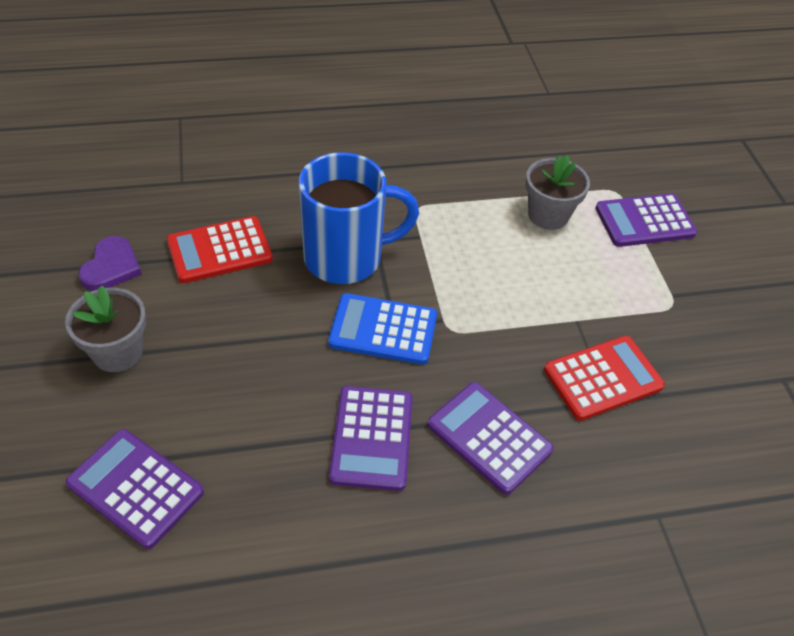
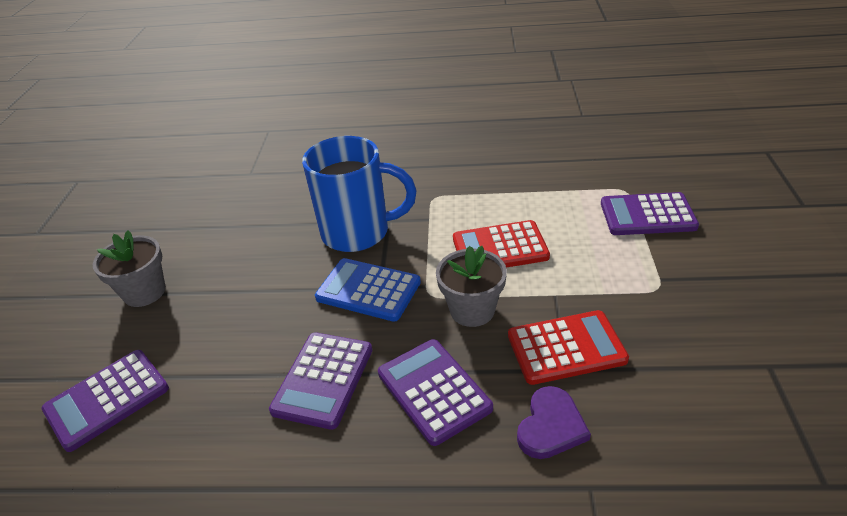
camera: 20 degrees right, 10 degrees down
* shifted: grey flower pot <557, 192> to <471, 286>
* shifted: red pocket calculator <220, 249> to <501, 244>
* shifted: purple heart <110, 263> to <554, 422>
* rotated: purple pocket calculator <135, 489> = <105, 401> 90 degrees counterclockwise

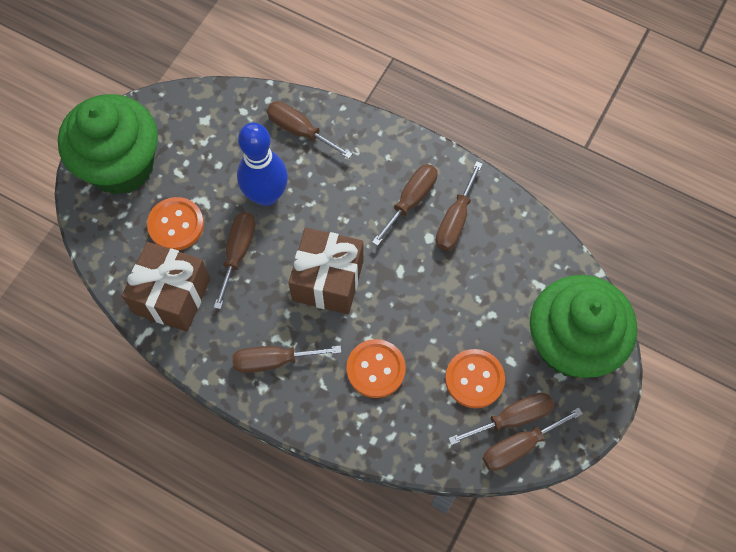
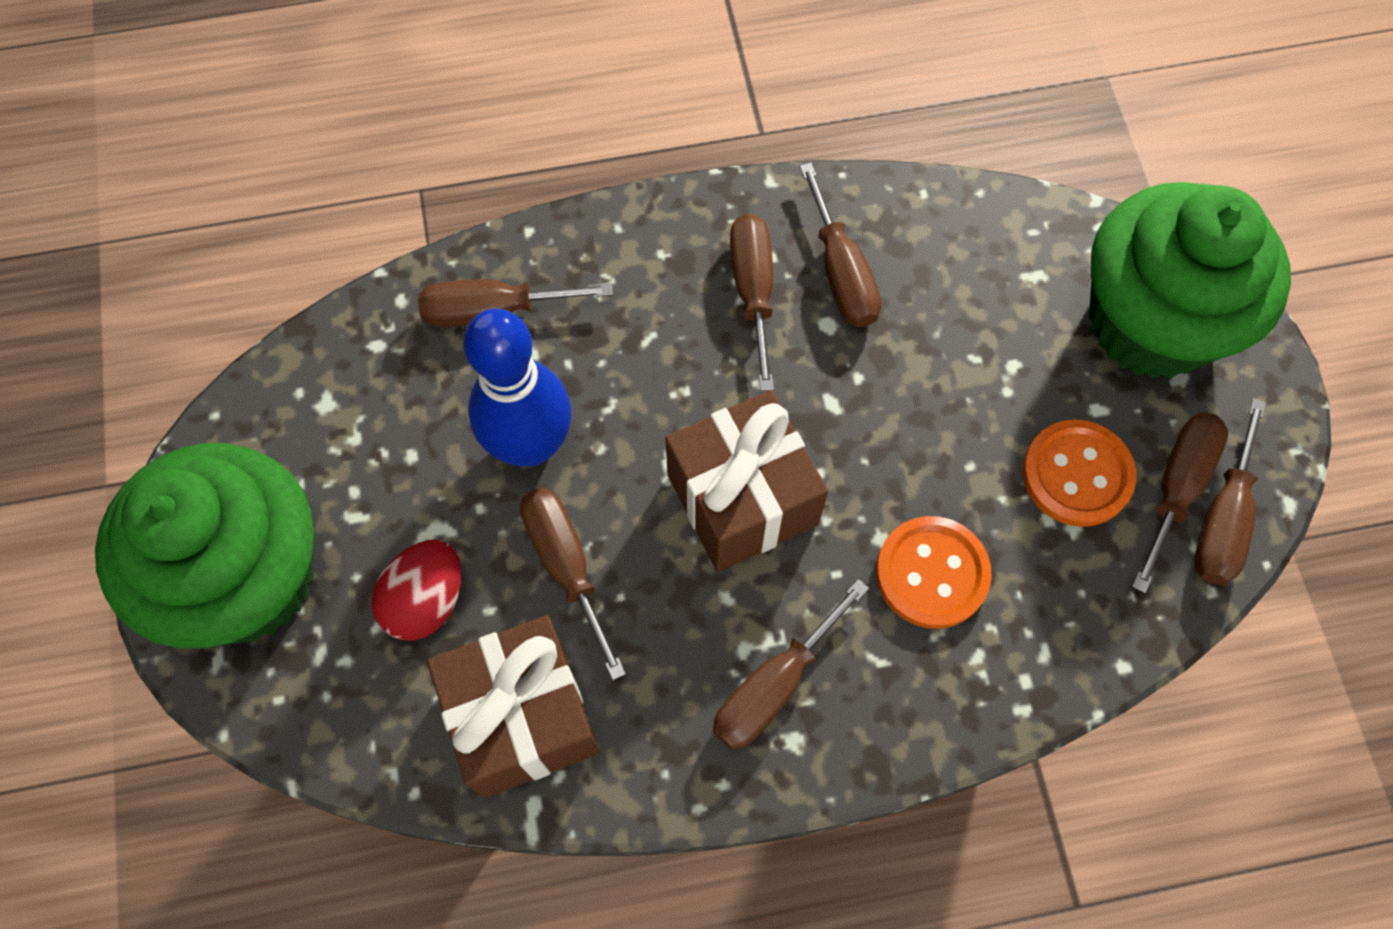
camera: 40 degrees left, 0 degrees up
* swapped: orange sewing button <175, 223> to red egg <416, 590>

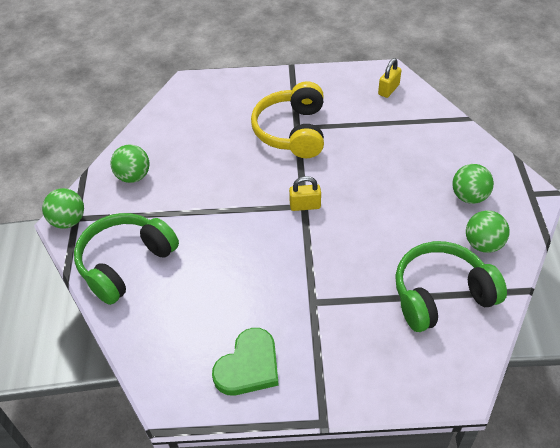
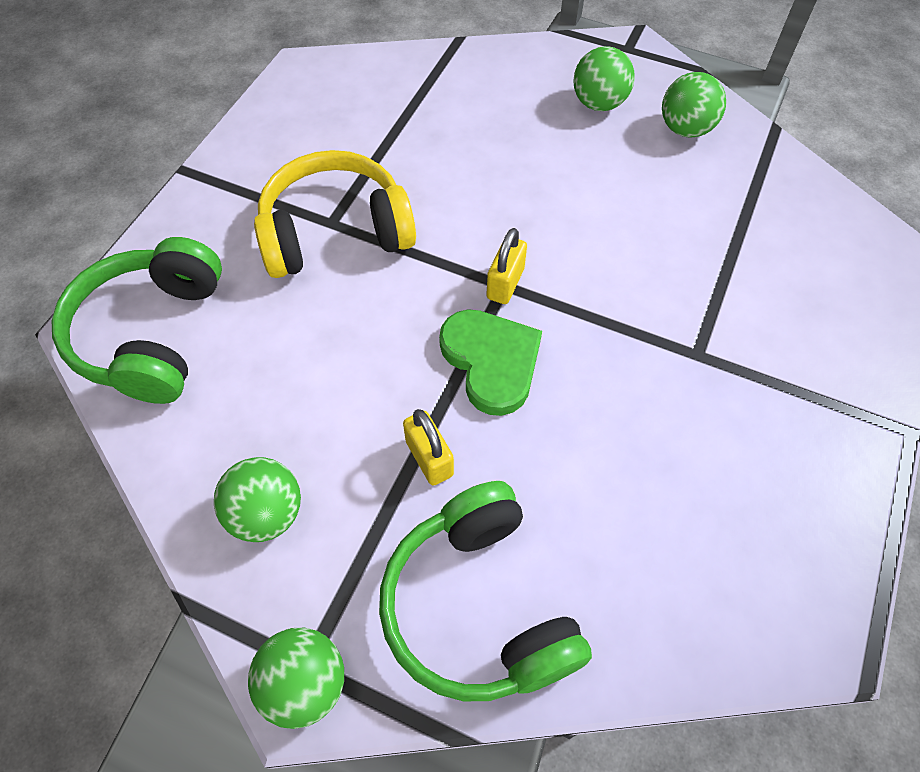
camera: 65 degrees left, 10 degrees up
* shifted: yellow small lock <389, 78> to <428, 447>
* rotated: yellow over-ear headphones <287, 119> = <335, 214> 135 degrees clockwise
* shifted: green over-ear headphones <451, 286> to <137, 320>
* shifted: green heart <245, 361> to <490, 362>

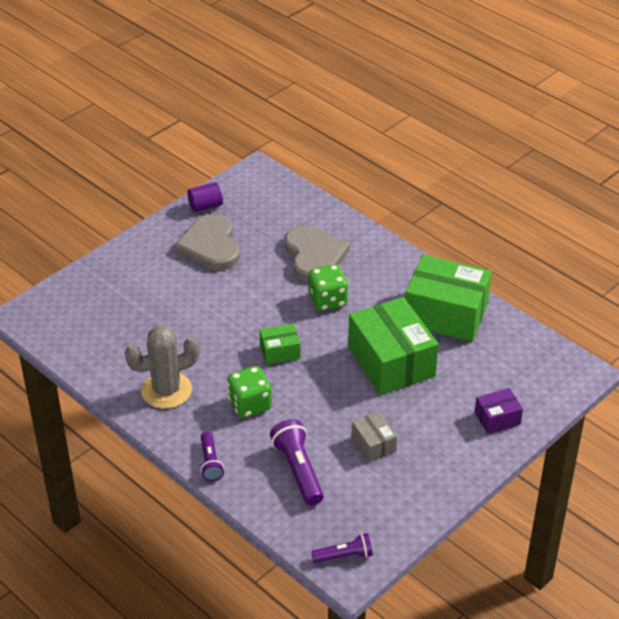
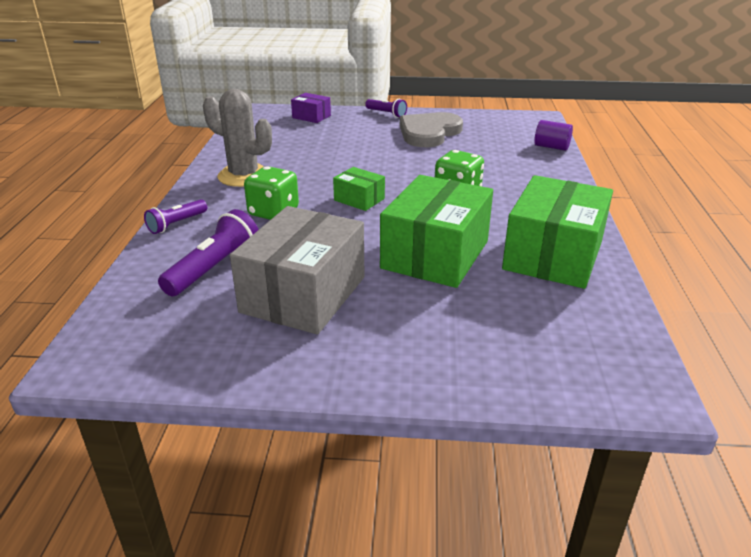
camera: 50 degrees right, 10 degrees down
* shifted: purple solid cylinder <205, 197> to <553, 135>
* gone: grey heart <317, 253>
* rotated: green box <448, 298> = <557, 232> 45 degrees clockwise
* shifted: purple box <499, 411> to <311, 108>
* scaled: grey box <374, 436> = <297, 270> x2.09
* shifted: purple torch <342, 548> to <386, 108>

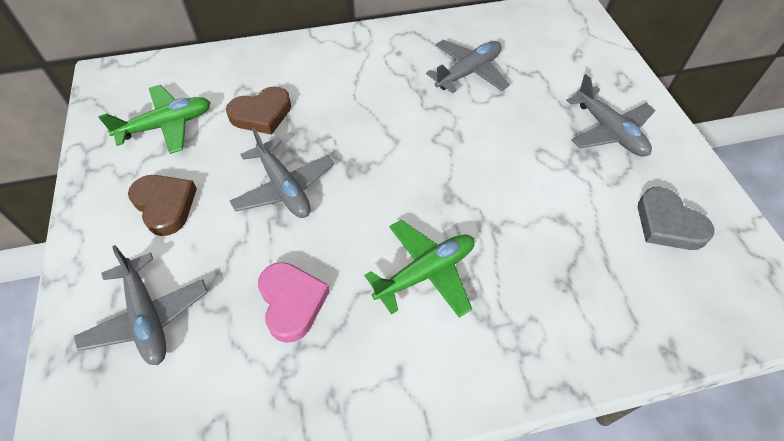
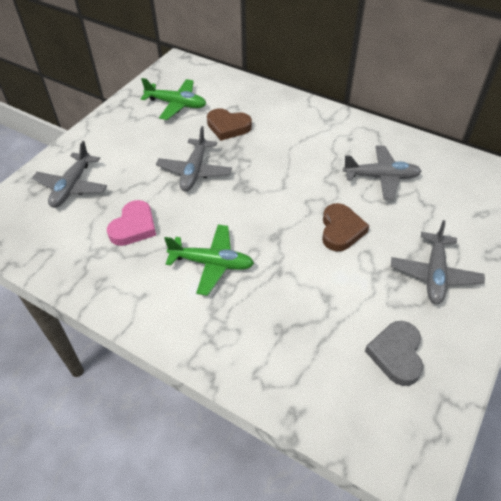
camera: 45 degrees right, 5 degrees down
* shifted: brown heart <162, 205> to <345, 227>

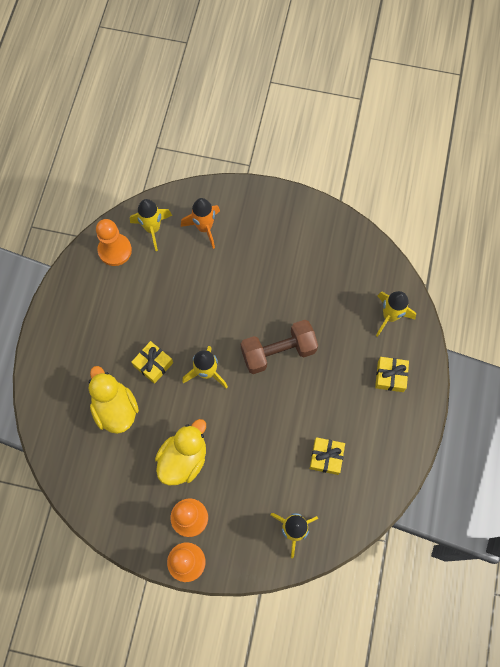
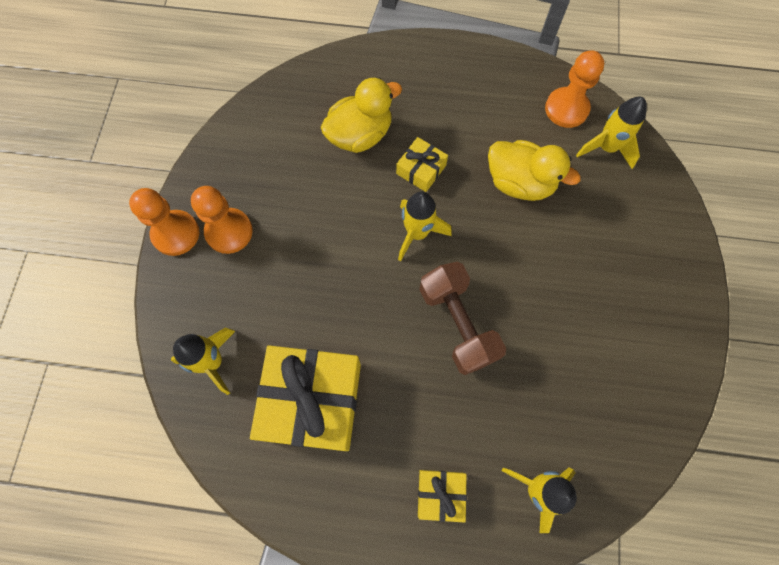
camera: 85 degrees right, 0 degrees up
* gone: orange toy rocket <200, 223>
* shifted: yellow toy duck <180, 452> to <534, 170>
* scaled: yellow wrapped gift <327, 456> = <305, 398> x2.07

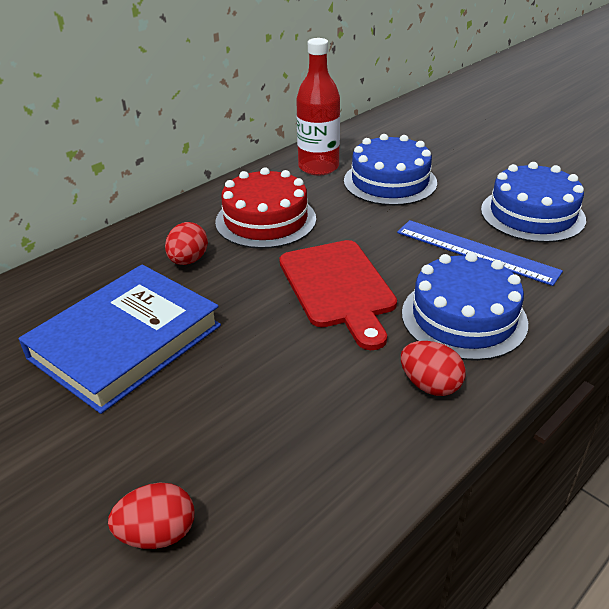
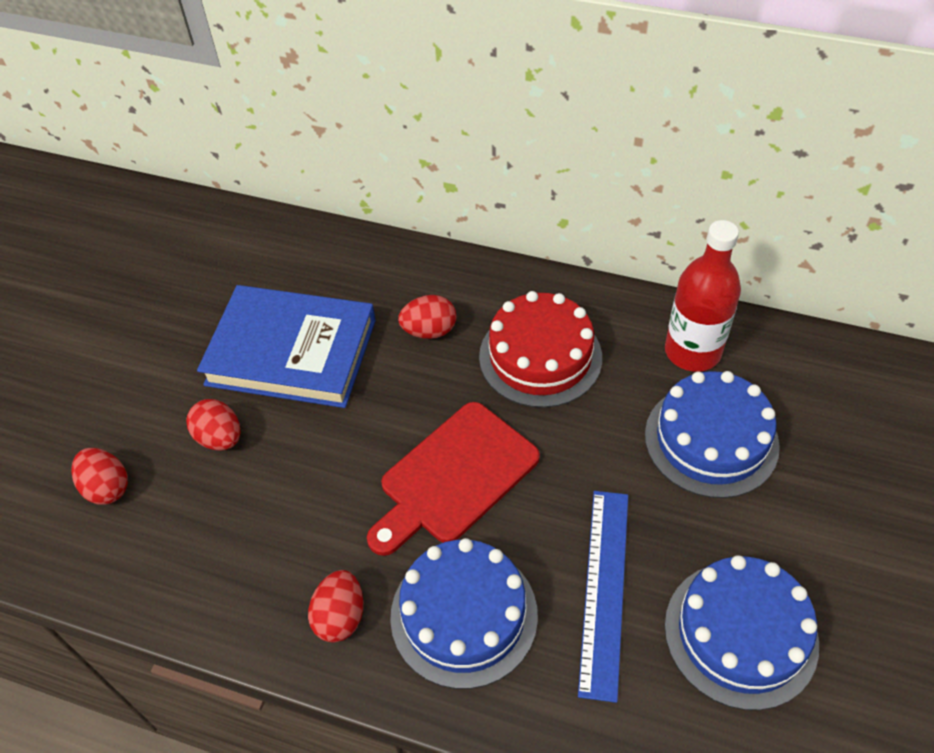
camera: 65 degrees right, 15 degrees up
* new: red egg <213, 424>

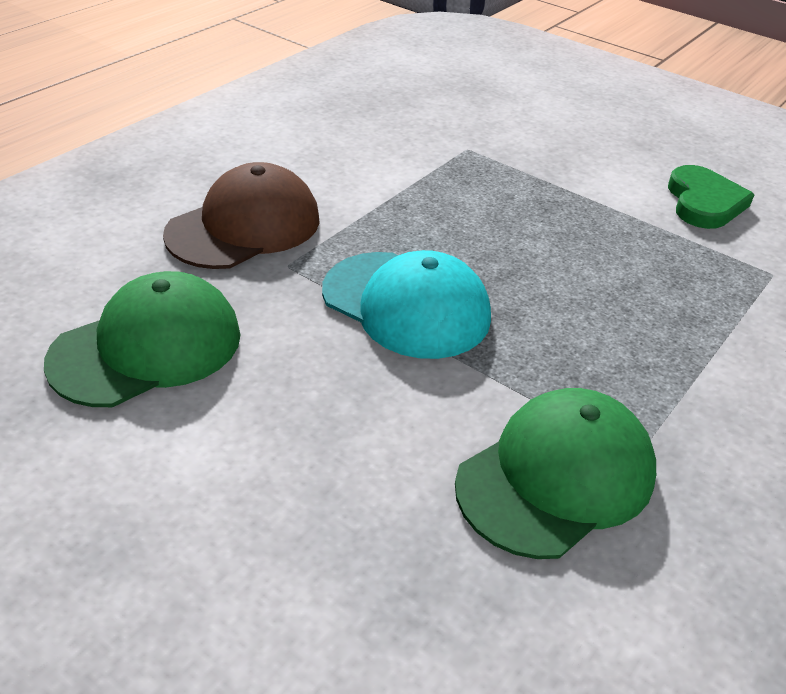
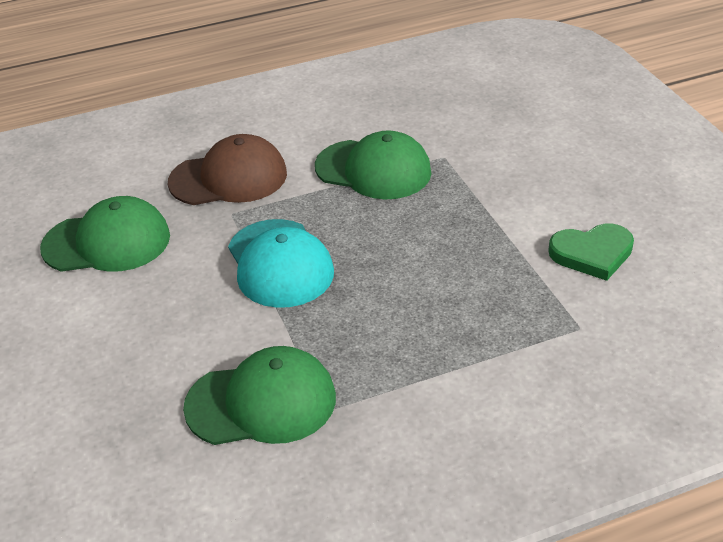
camera: 35 degrees right, 0 degrees up
* rotated: green heart <711, 197> = <591, 252> 45 degrees clockwise
* new: green cap <373, 164>

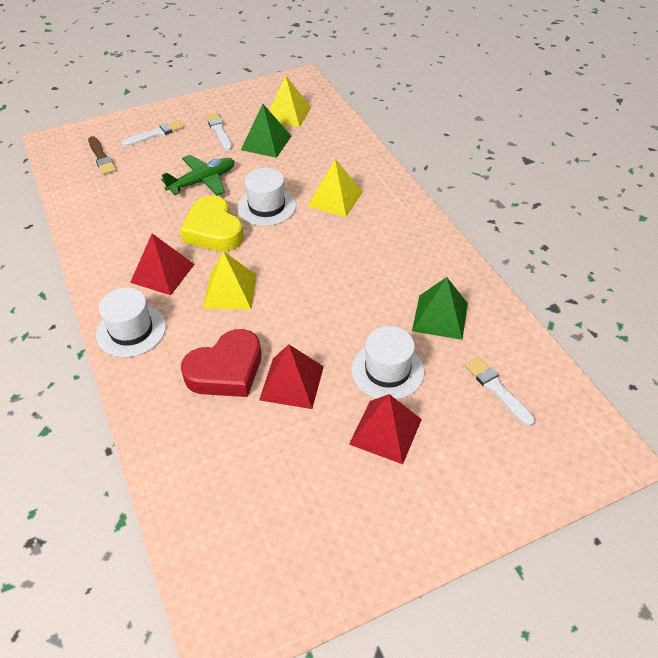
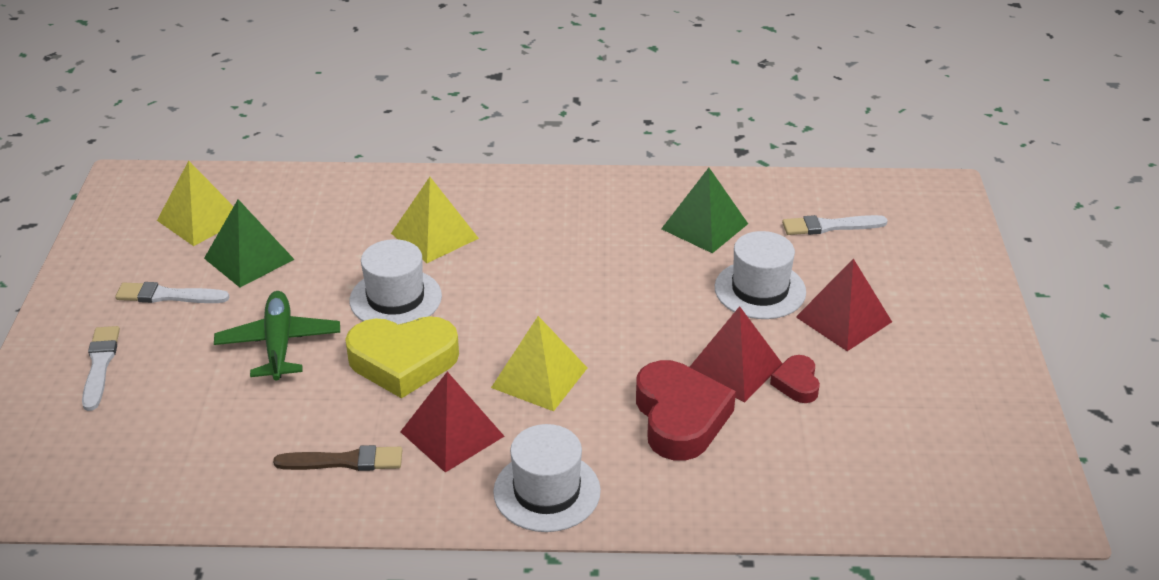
camera: 65 degrees left, 10 degrees down
* shifted: brown paintbrush <102, 155> to <337, 458>
* new: red heart <795, 379>

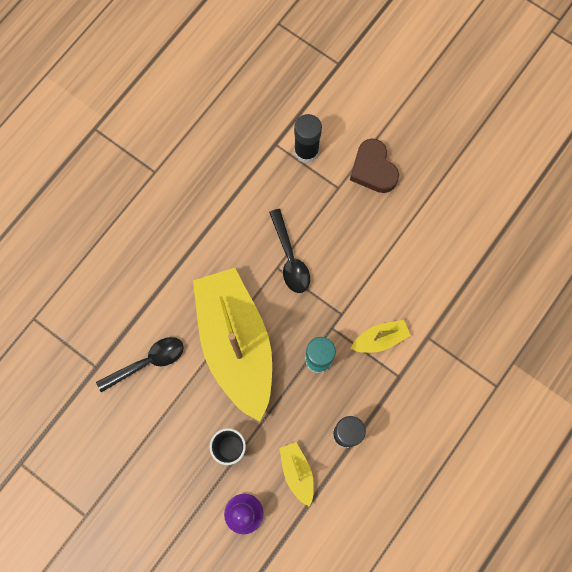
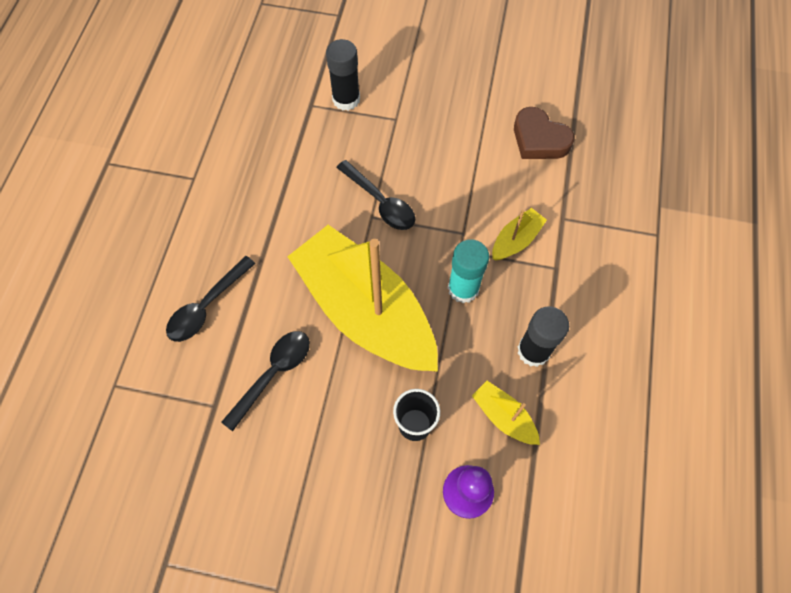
camera: 25 degrees left, 10 degrees down
* shifted: brown heart <374, 165> to <544, 133>
* new: black tablespoon <211, 299>

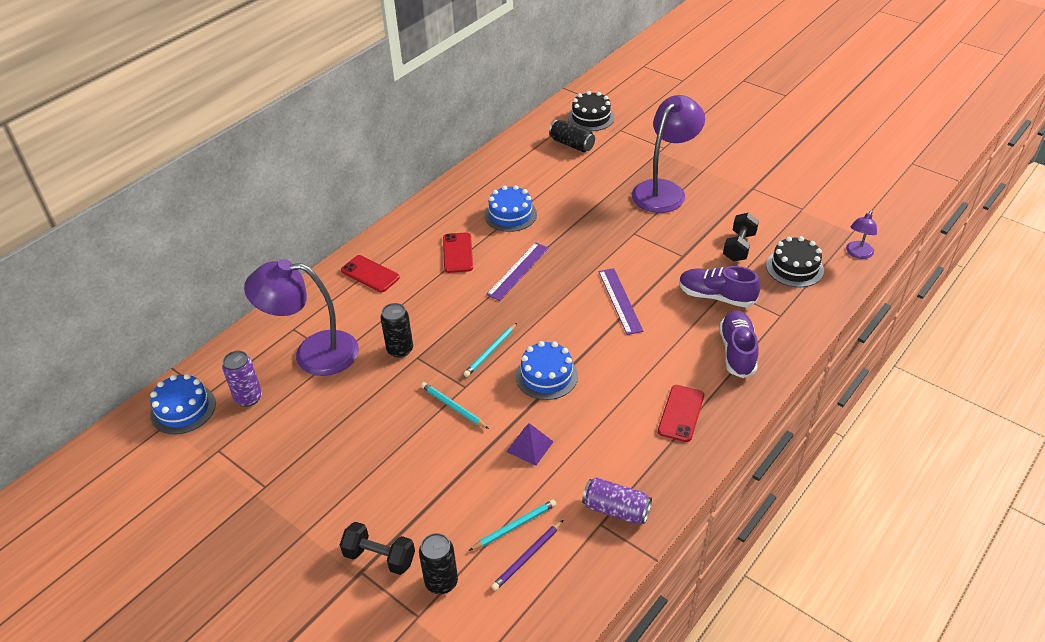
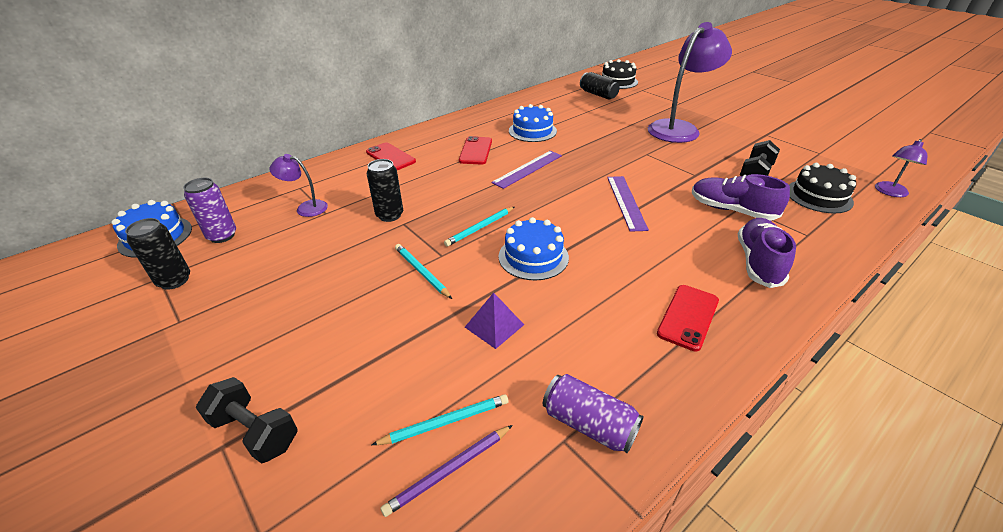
camera: 10 degrees right, 5 degrees down
* scaled: purple desk lamp <301, 317> = <298, 185> x0.47
* shifted: black soda can <438, 563> to <157, 254>

